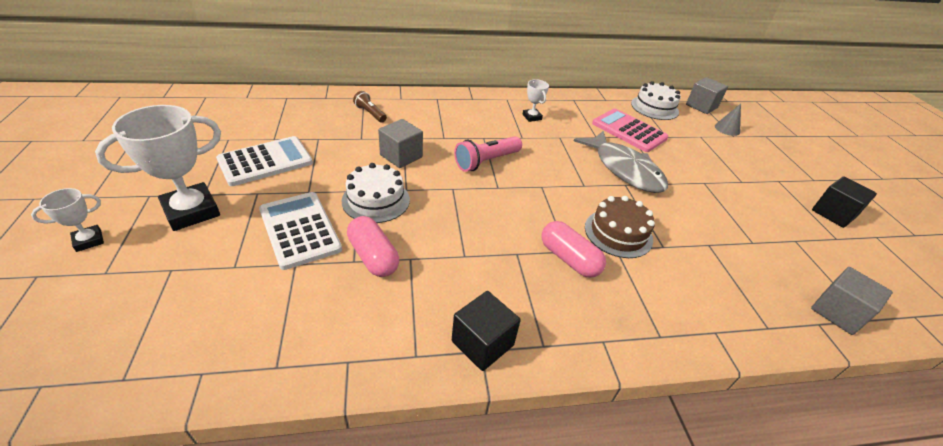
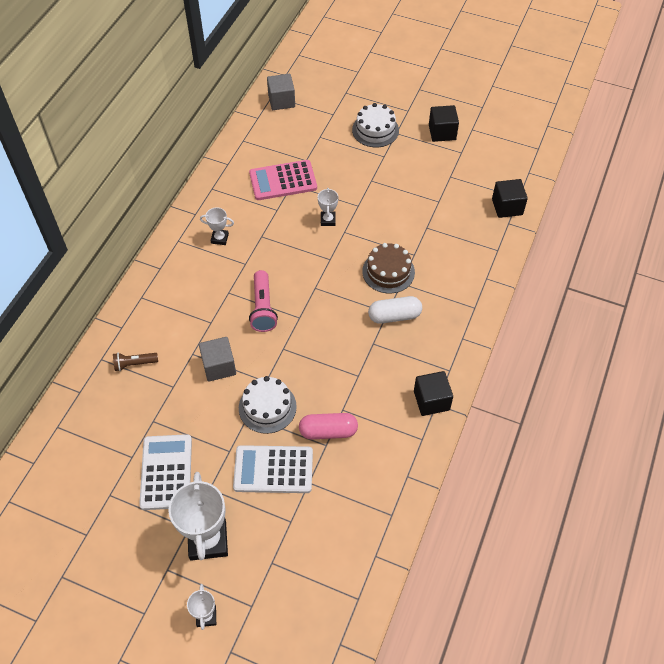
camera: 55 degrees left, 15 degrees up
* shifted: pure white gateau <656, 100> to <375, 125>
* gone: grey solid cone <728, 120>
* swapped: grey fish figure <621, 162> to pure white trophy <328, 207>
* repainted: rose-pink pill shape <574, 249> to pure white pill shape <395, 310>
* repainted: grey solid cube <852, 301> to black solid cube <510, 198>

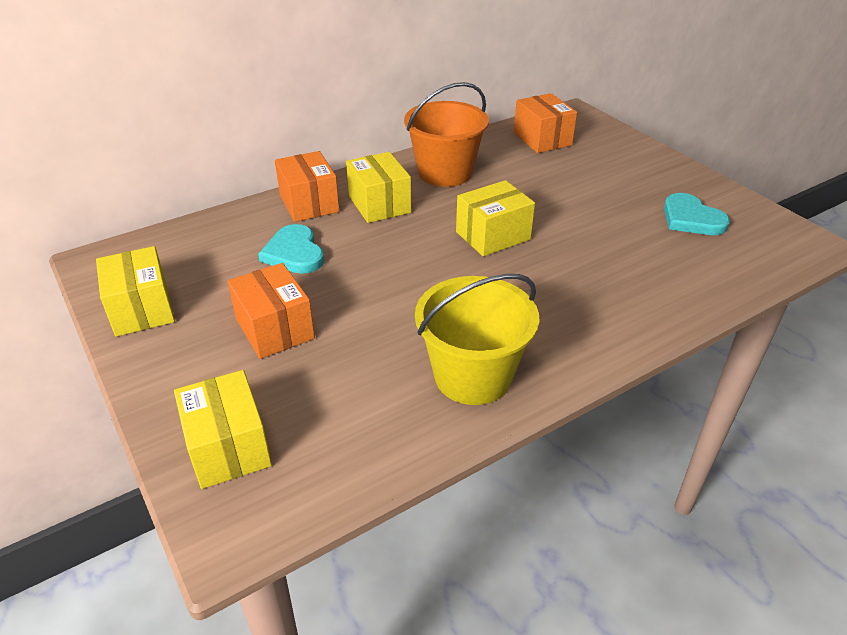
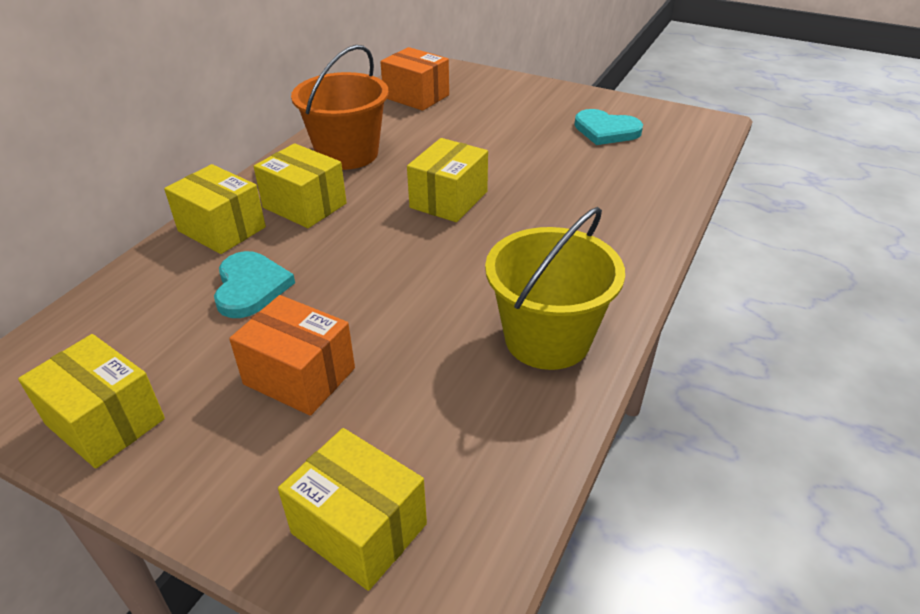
camera: 30 degrees left, 0 degrees up
* repainted: orange box <307, 186> to yellow box <215, 209>
* rotated: teal heart <291, 249> = <254, 284> 135 degrees counterclockwise

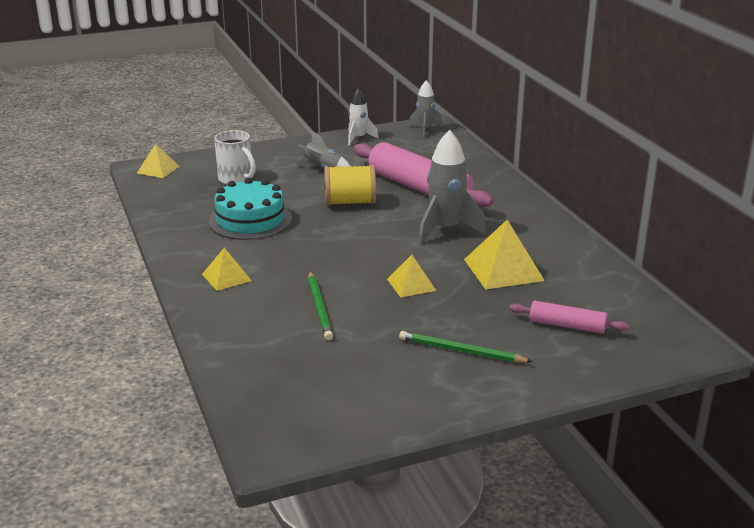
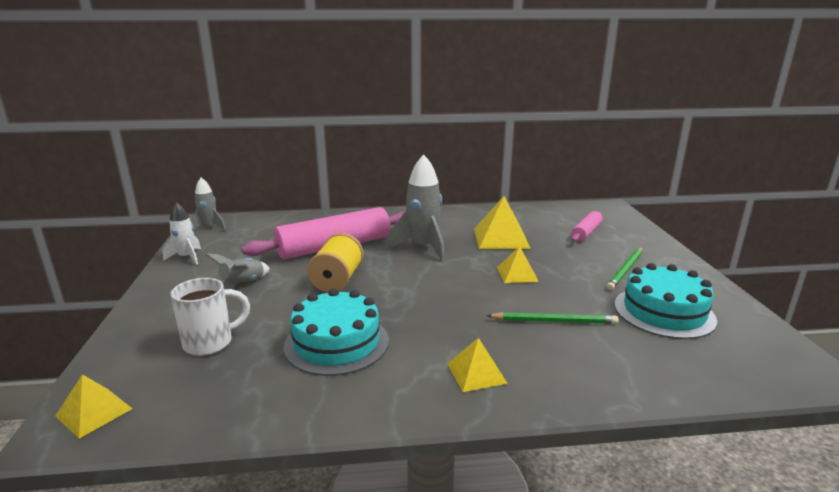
camera: 75 degrees left, 5 degrees down
* new: teal gateau <666, 301>

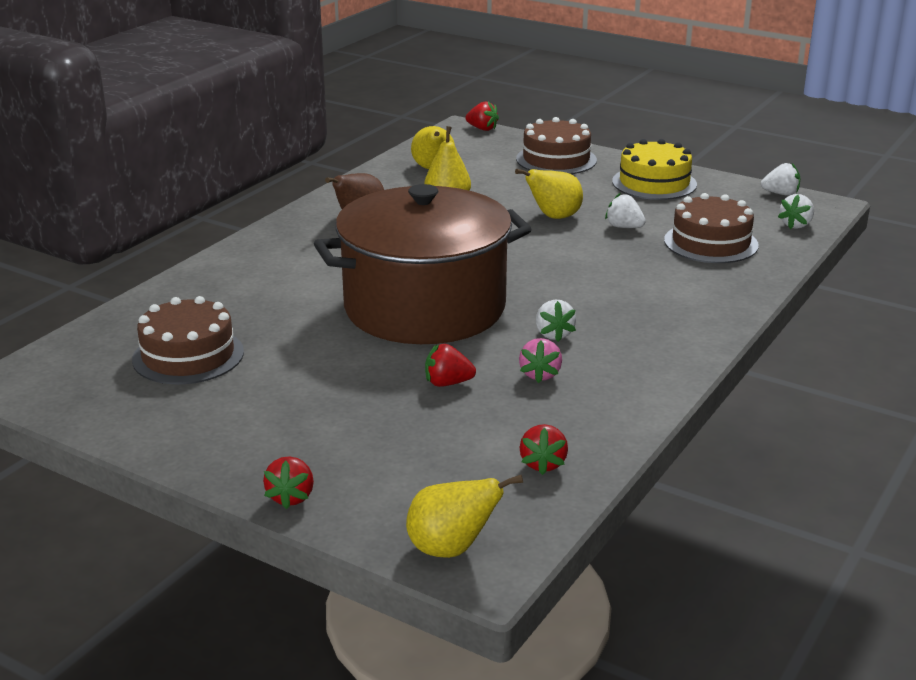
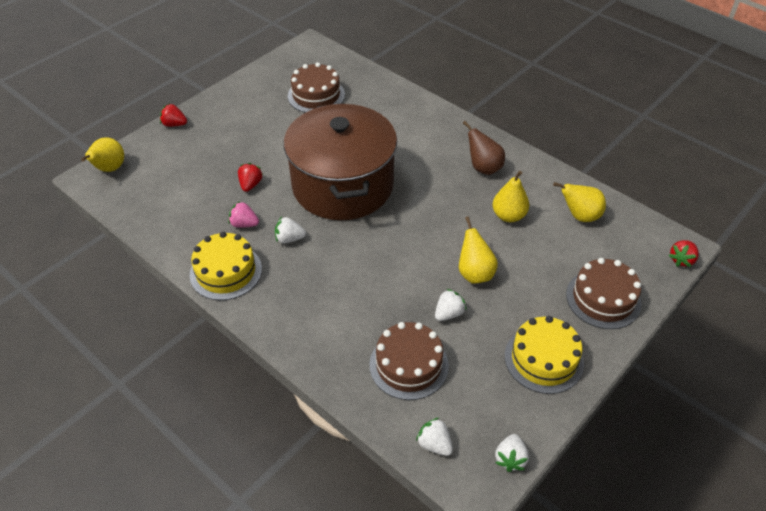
camera: 100 degrees right, 20 degrees up
* gone: red berry <544, 449>
* new: yellow gateau <226, 266>

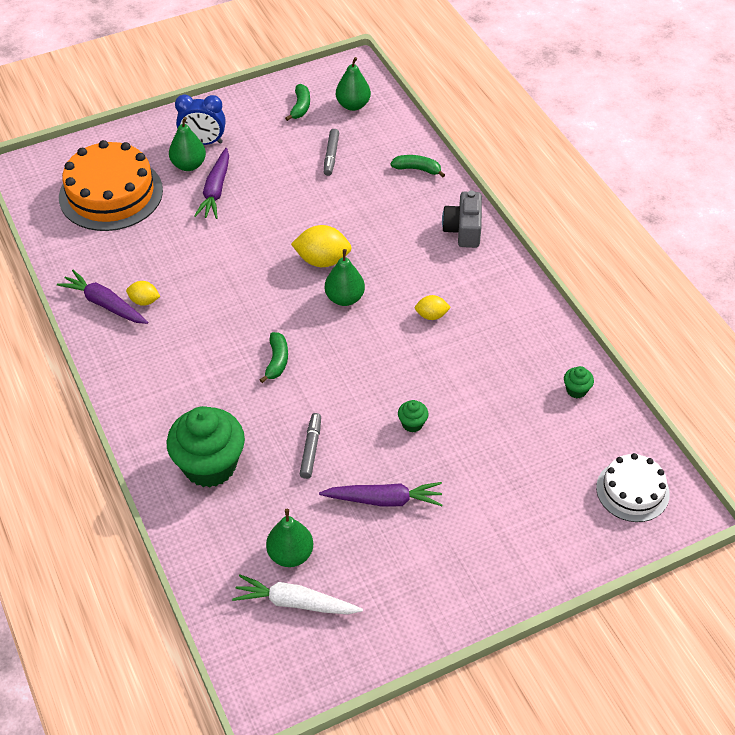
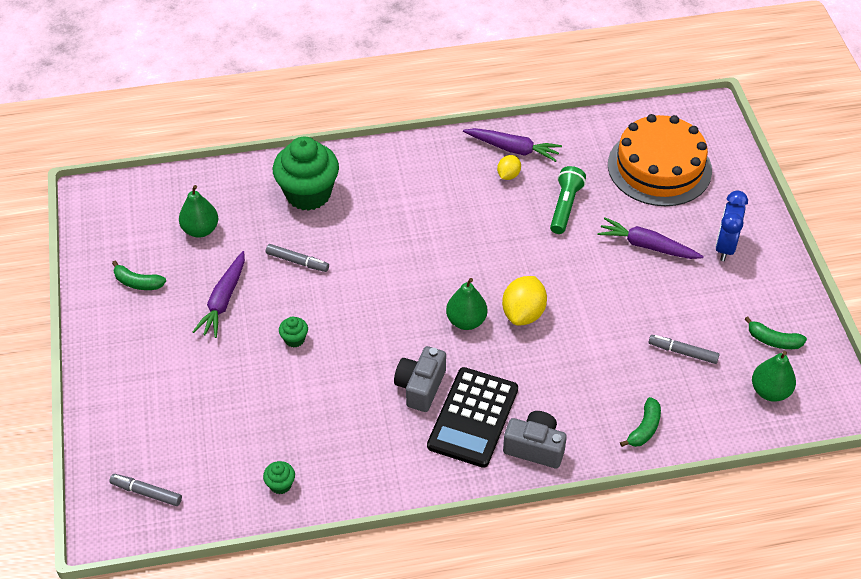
camera: 105 degrees right, 0 degrees up
* gone: green pear <187, 144>
* rotated: purple carrot <102, 297> = <512, 145> 60 degrees clockwise
* swapped: yellow citrus fruit <433, 307> to grey compact camera <420, 379>
* shifted: green banana fruit <274, 357> to <139, 275>
* swapped: pure white gateau <633, 487> to grey felt pen <145, 490>
* gone: pure white carrot <297, 594>
* new: green torch <568, 200>
* new: black pocket calculator <472, 417>

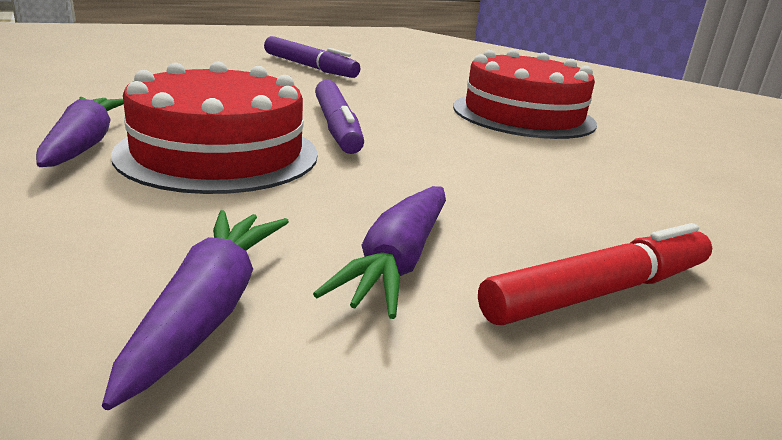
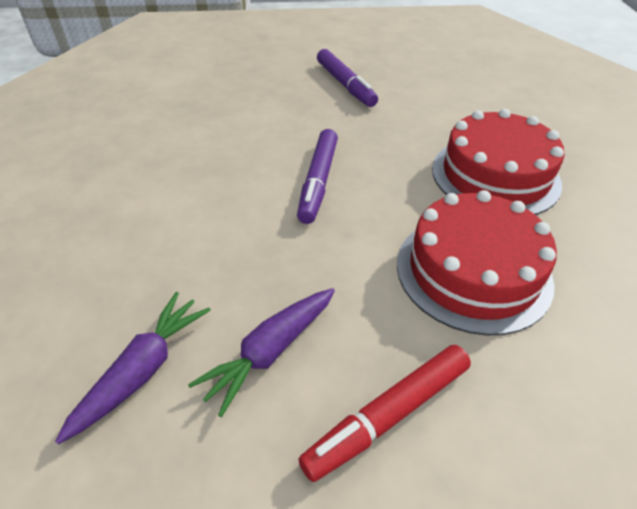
camera: 25 degrees right, 20 degrees up
* shifted: red gateau <214, 127> to <477, 263>
* gone: purple carrot <80, 132>
* rotated: red felt pen <595, 274> = <384, 413> 150 degrees clockwise

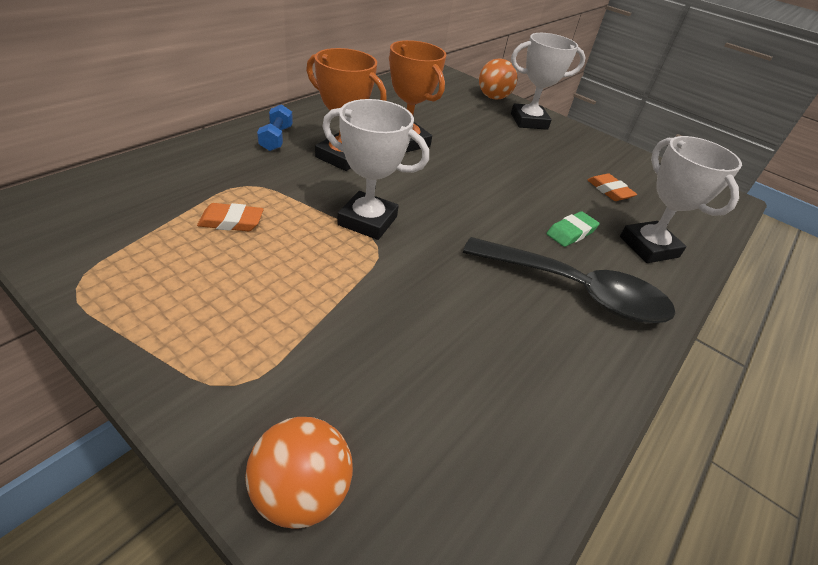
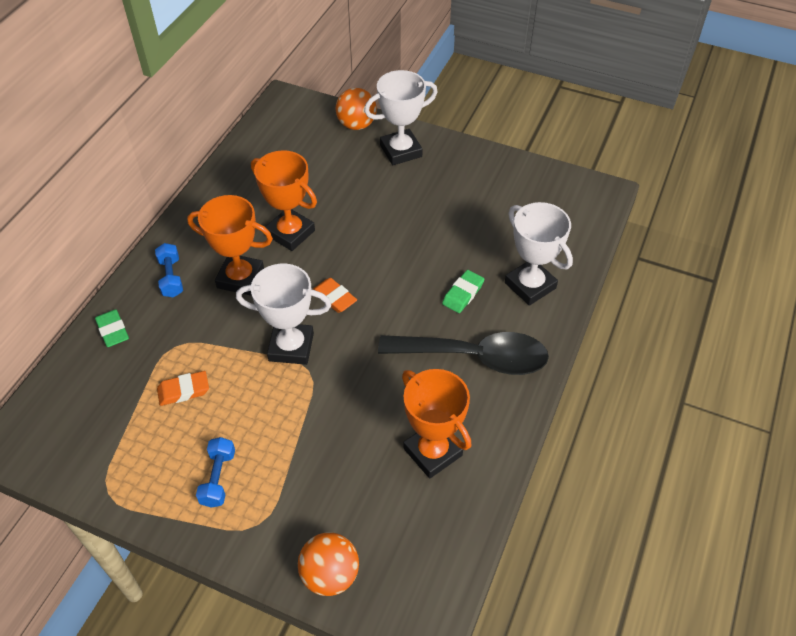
camera: 10 degrees left, 10 degrees up
* shifted: orange gum eraser <612, 187> to <334, 295>
* new: green gum eraser <112, 328>
* new: orange trophy <436, 424>
* new: blue dumbbell <215, 472>

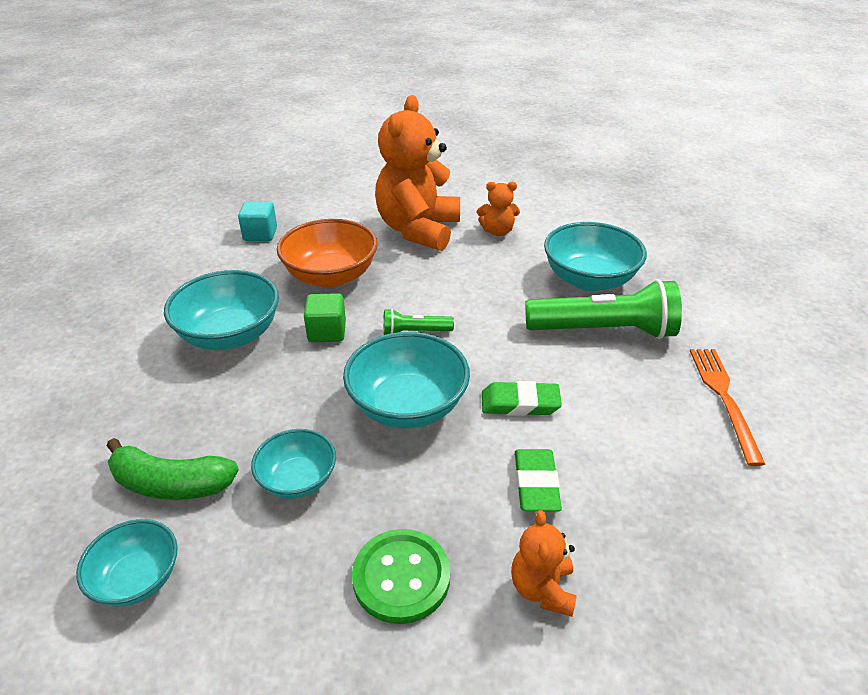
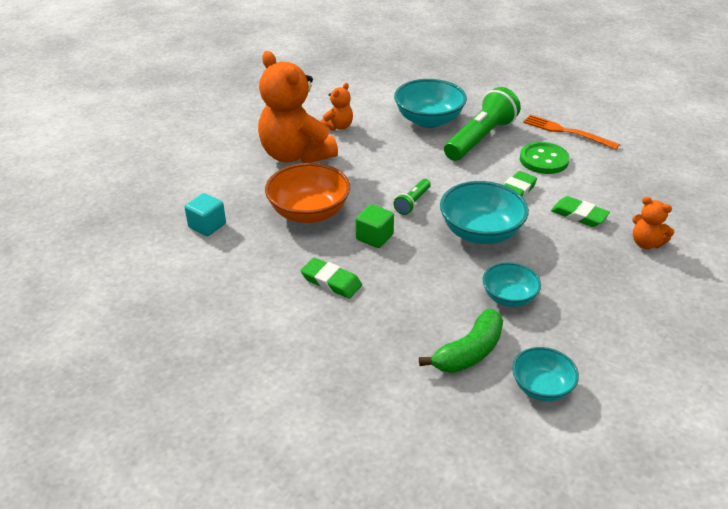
camera: 55 degrees left, 0 degrees up
* swapped: teal bowl <221, 310> to green gum eraser <331, 278>
* shifted: green sewing button <401, 576> to <545, 158>

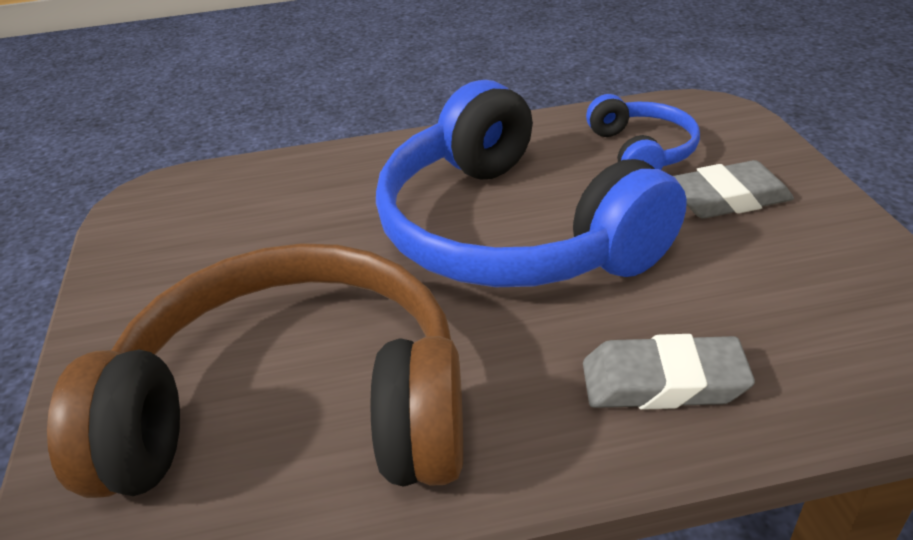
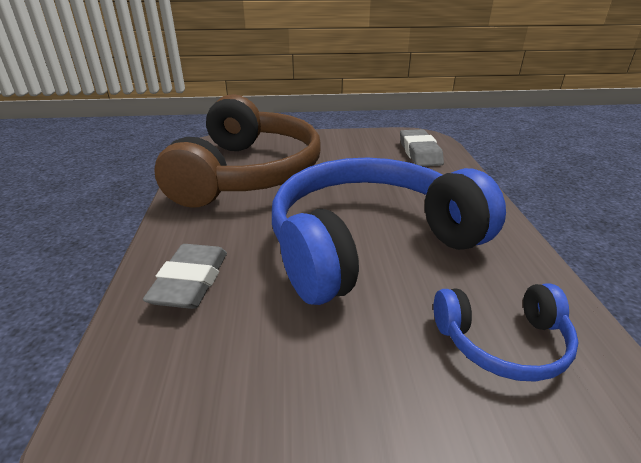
camera: 95 degrees right, 5 degrees down
* shifted: grey gum eraser <733, 189> to <422, 147>

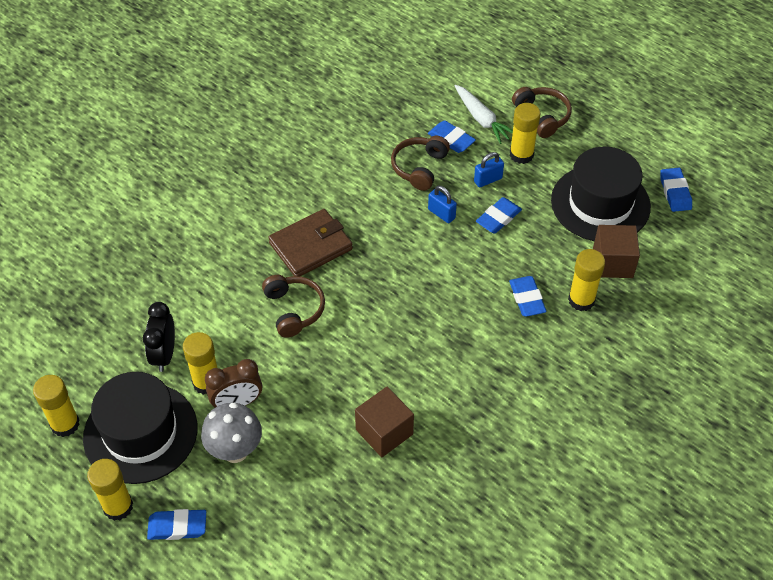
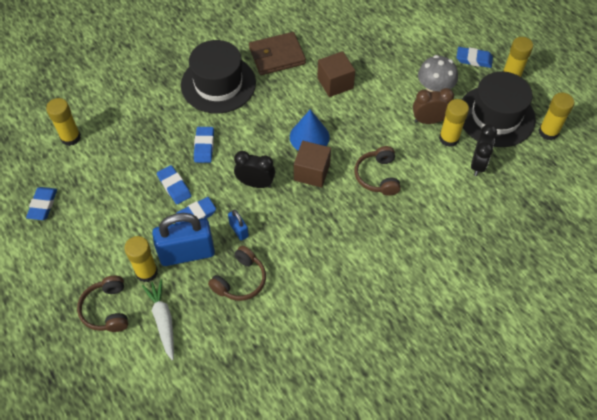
camera: 165 degrees left, 5 degrees up
* shifted: blue gum eraser <452, 136> to <174, 184>
* shifted: black top hat <601, 194> to <218, 77>
* scaled: blue small lock <489, 170> = <183, 239> x2.16
* shifted: brown billfold <310, 242> to <277, 53>
* shifted: brown solid cube <616, 251> to <312, 164>
* shifted: yellow glue stick <586, 280> to <63, 122>
* new: blue solid cone <310, 130>
* new: black alarm clock <254, 169>

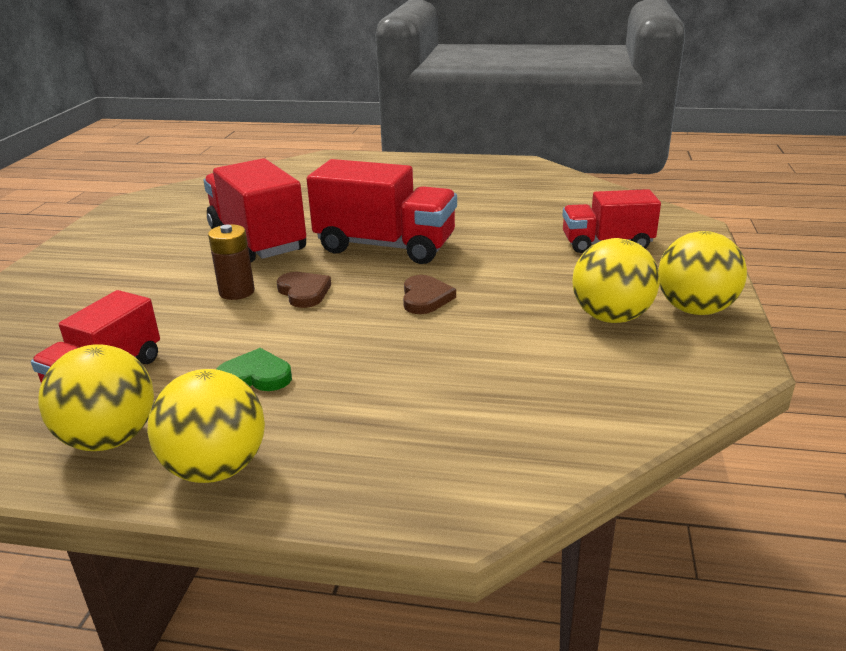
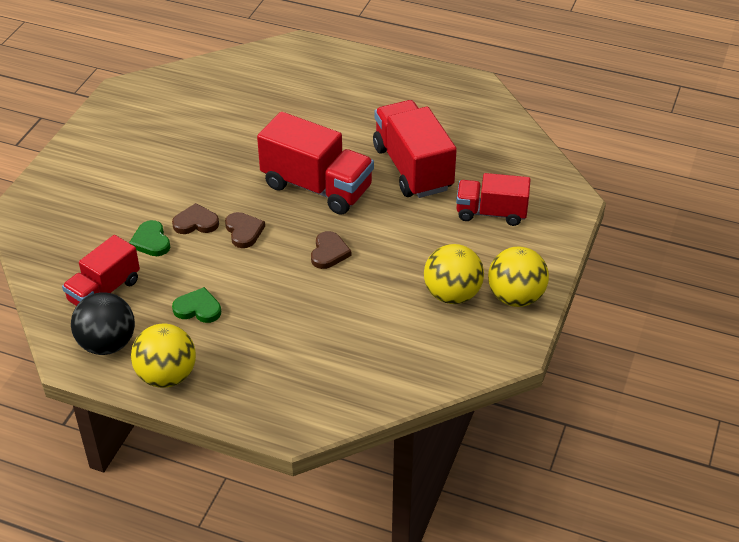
camera: 10 degrees right, 15 degrees up
* shifted: red toy truck <255, 210> to <415, 149>
* swapped: brown battery <231, 262> to brown heart <195, 218>
* repainted: yellow ball <96, 397> to black ball <103, 323>
* new: green heart <149, 238>

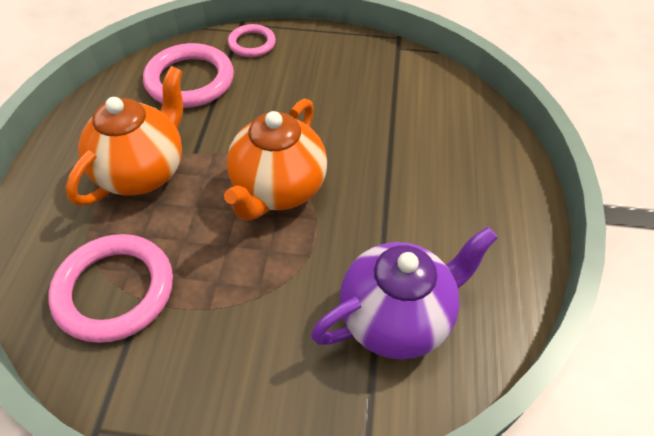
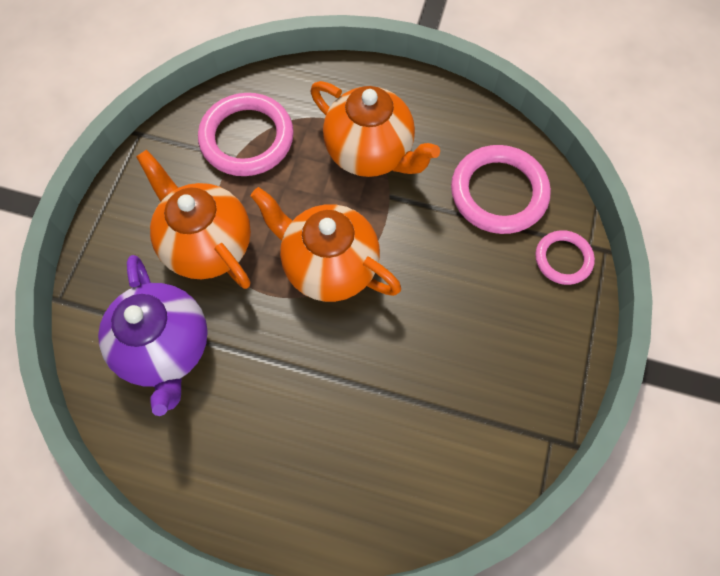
camera: 100 degrees right, 15 degrees up
* new: orange teapot <193, 219>

